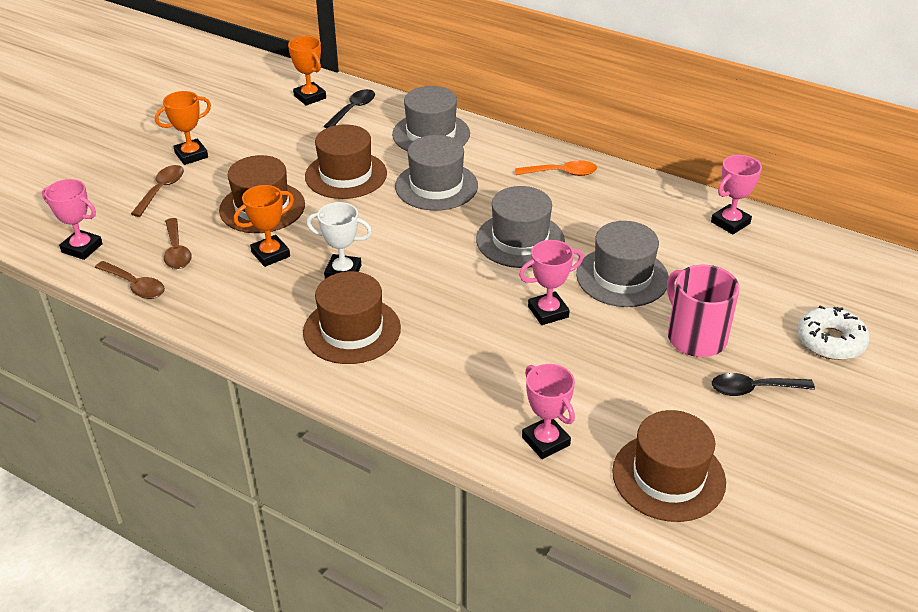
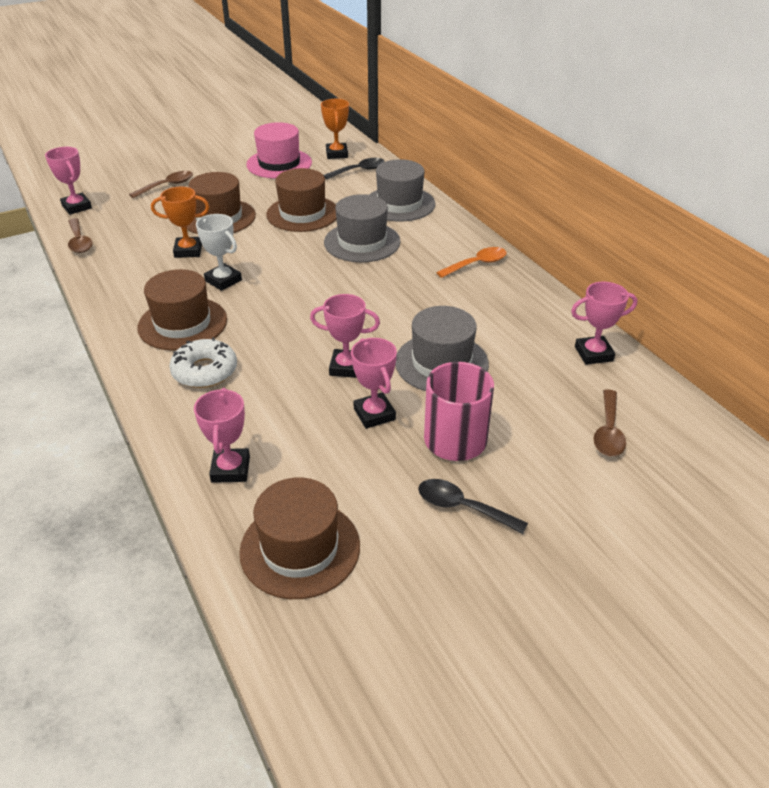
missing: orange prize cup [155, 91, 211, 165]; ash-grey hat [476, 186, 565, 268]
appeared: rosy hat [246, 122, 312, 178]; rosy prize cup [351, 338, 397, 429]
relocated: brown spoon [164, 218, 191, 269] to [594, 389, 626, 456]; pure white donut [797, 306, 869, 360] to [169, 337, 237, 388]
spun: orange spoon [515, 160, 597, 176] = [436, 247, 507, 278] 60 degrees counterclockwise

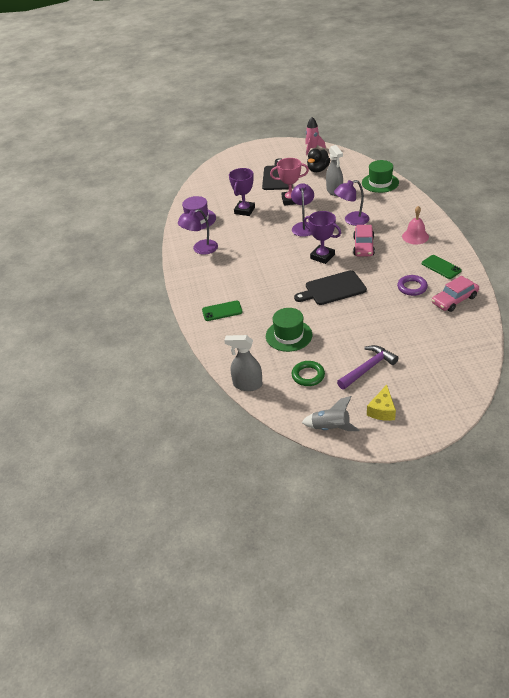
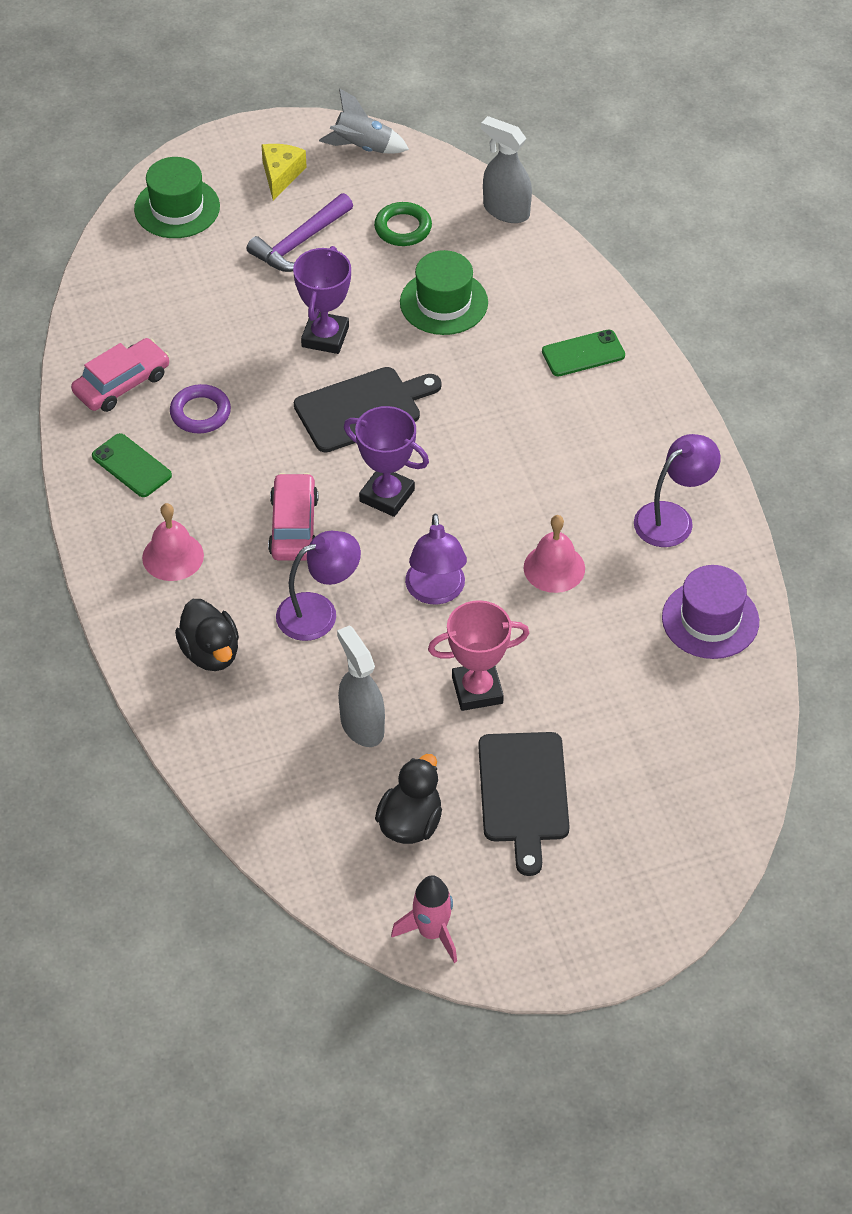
appeared: jet-black toy duck [175, 599, 239, 671]; rosy hand bell [524, 515, 585, 593]
relocated: royal purple prize cup [229, 168, 255, 216] to [293, 246, 351, 354]; leaf-green hat [362, 160, 399, 193] to [134, 157, 220, 238]
spun: ash-grey sprayer [224, 335, 262, 391] = [481, 116, 532, 223] 150 degrees counterclockwise

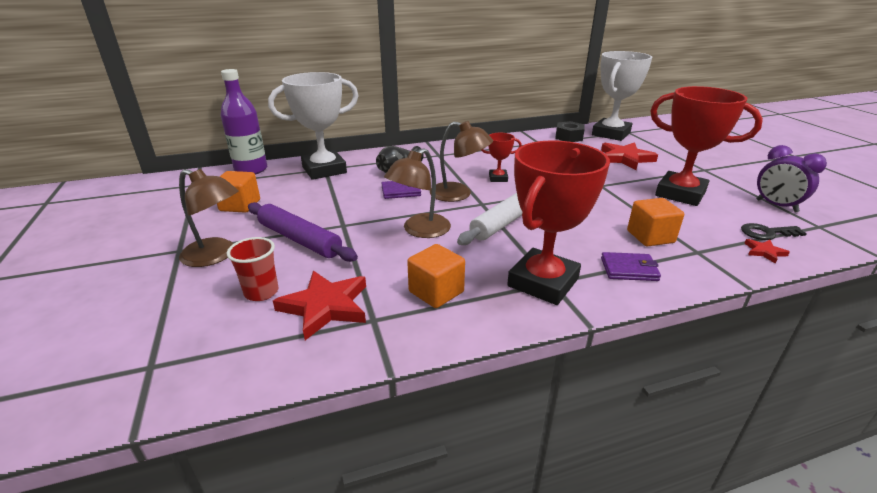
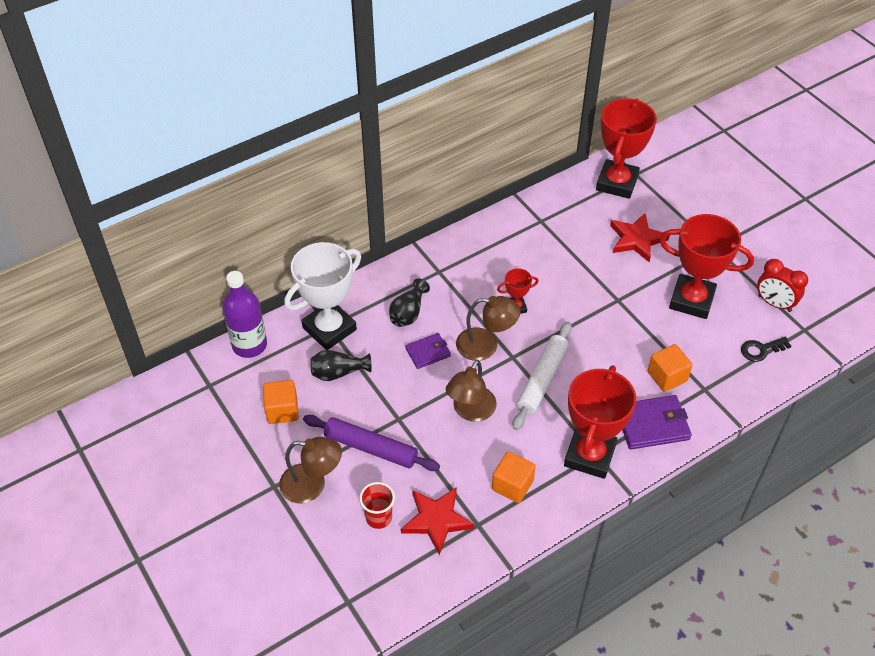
missing: jet-black nut [555, 121, 585, 142]; crimson star shape [744, 239, 790, 264]
appeared: jet-black vase [310, 350, 372, 381]
colour: pure white prize cup [592, 51, 652, 141] to crimson prize cup [596, 98, 657, 199]; royal purple clock [756, 145, 827, 212] to crimson clock [757, 259, 808, 312]
size: royal purple card wallet [601, 252, 661, 281] = [623, 395, 692, 449] x1.62

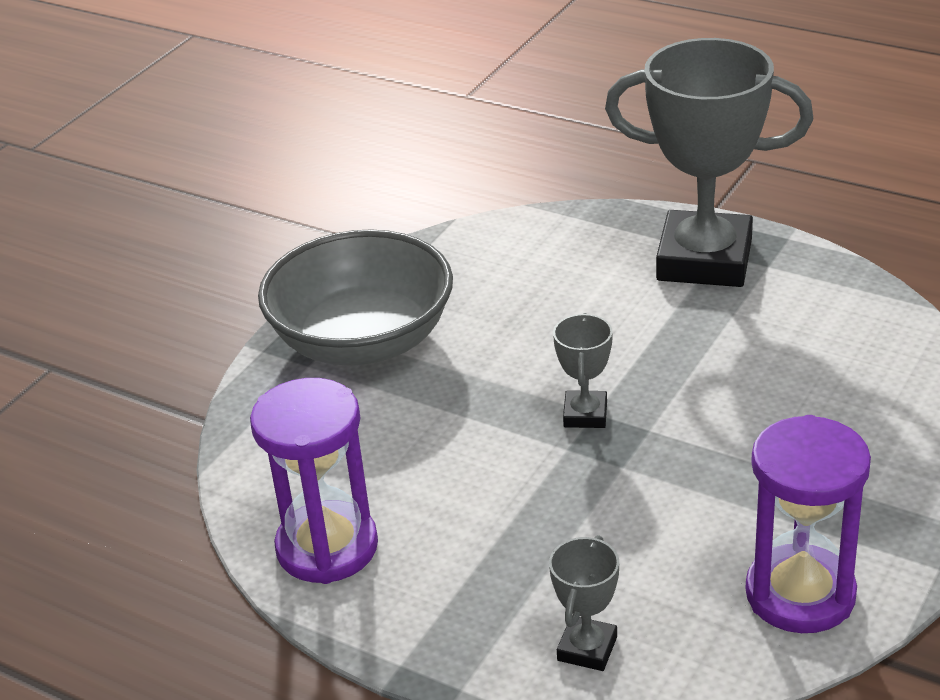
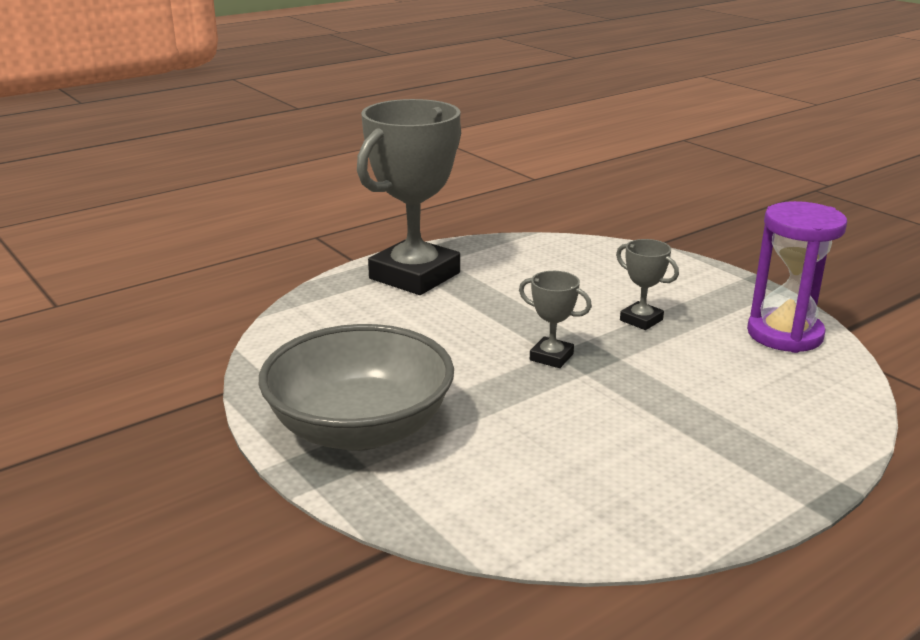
missing: royal purple sandglass [250, 378, 378, 584]
relocated: ash-grey prize cup [549, 535, 619, 671] to [616, 239, 679, 330]

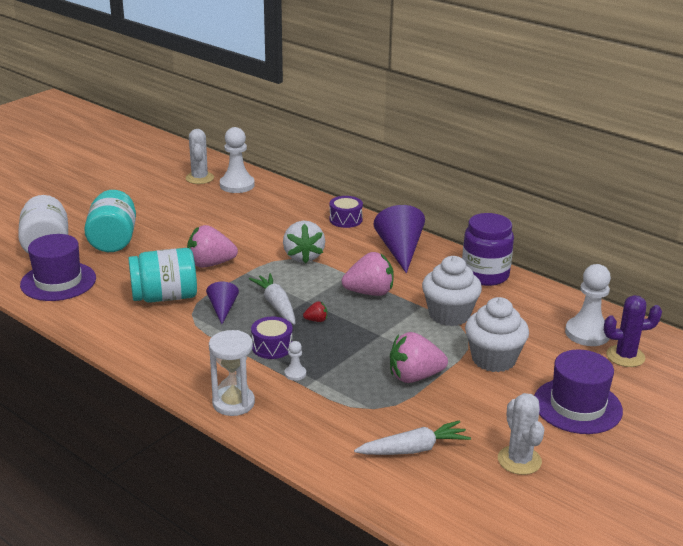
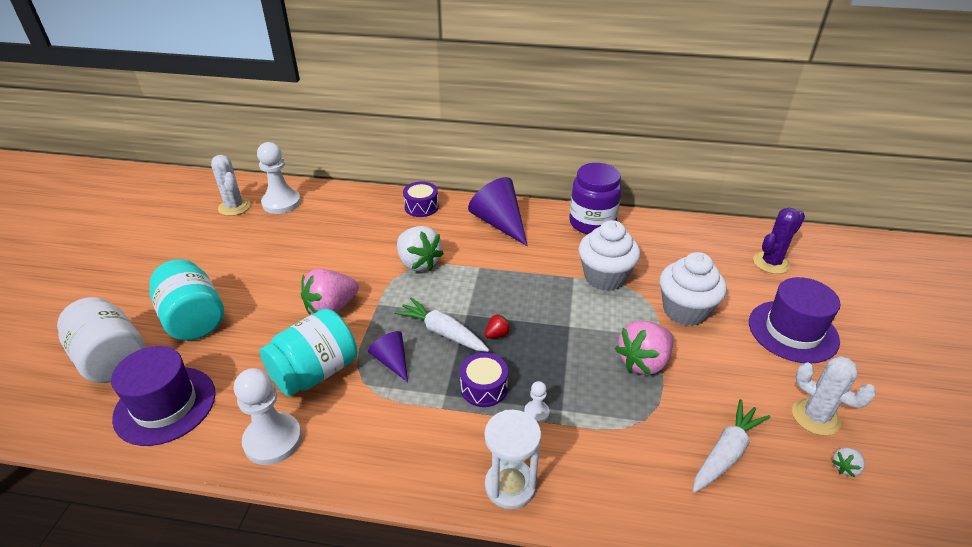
missing: rosy berry [342, 252, 393, 296]
appeared: pure white berry [832, 448, 865, 477]
relocated: pure white pawn [565, 264, 611, 346] to [234, 368, 302, 465]

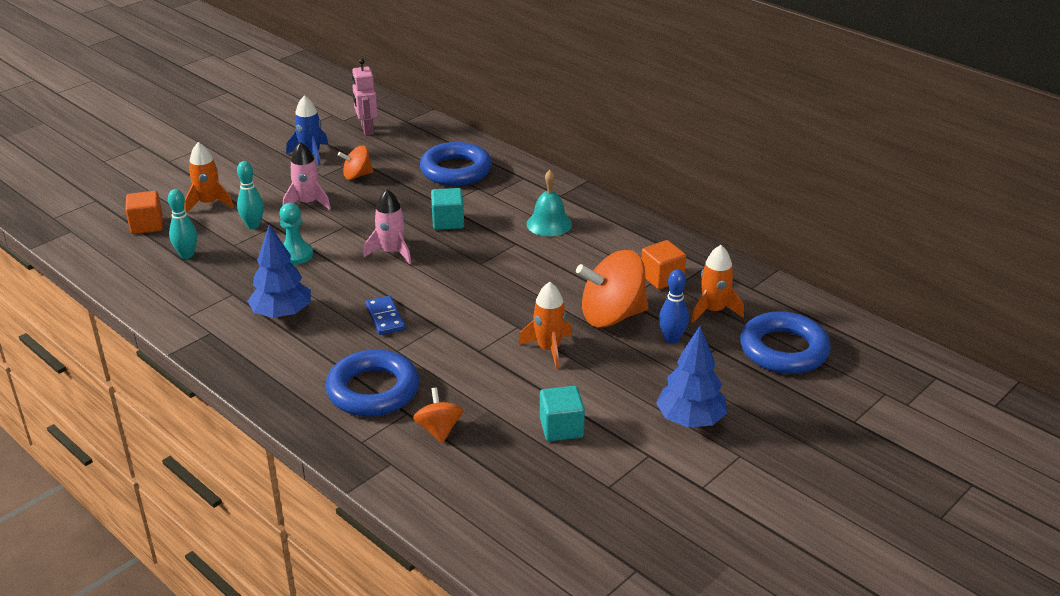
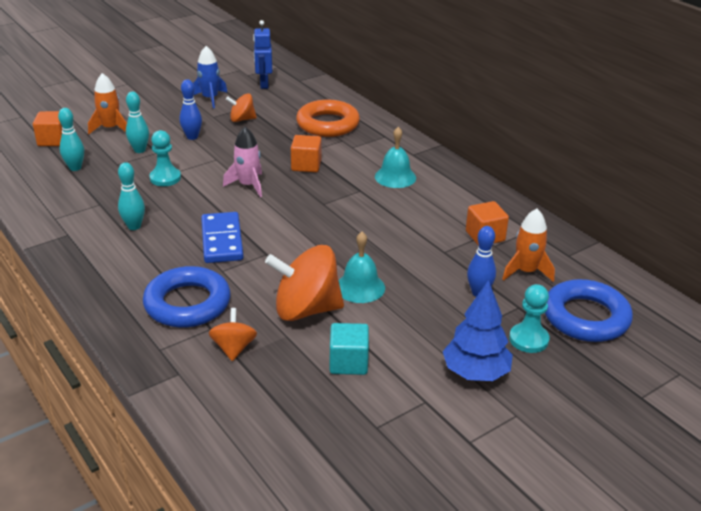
appeared: teal pawn [509, 284, 549, 353]
relocated: orange toy top [576, 250, 648, 328] to [265, 245, 344, 321]
exchanged: royal blue fir tree [248, 225, 311, 319] to teal tenpin [118, 162, 145, 230]; rosy toy rocket [283, 142, 331, 210] to royal blue tenpin [180, 79, 202, 140]; orange toy rocket [518, 282, 572, 369] to teal hand bell [339, 232, 385, 303]
colour: rosy robot figure [352, 59, 378, 136] to royal blue robot figure [253, 20, 272, 89]; royal blue torus [420, 142, 492, 186] to orange torus [296, 100, 360, 137]; teal cube [431, 188, 464, 230] to orange cube [291, 135, 322, 172]
size: royal blue domino piece [365, 296, 405, 335] = [201, 212, 244, 263] x1.53

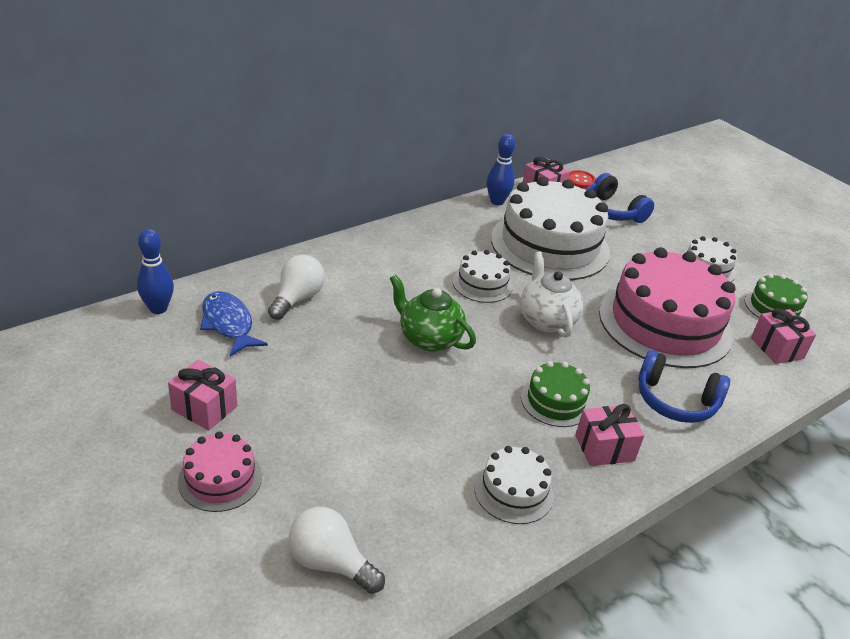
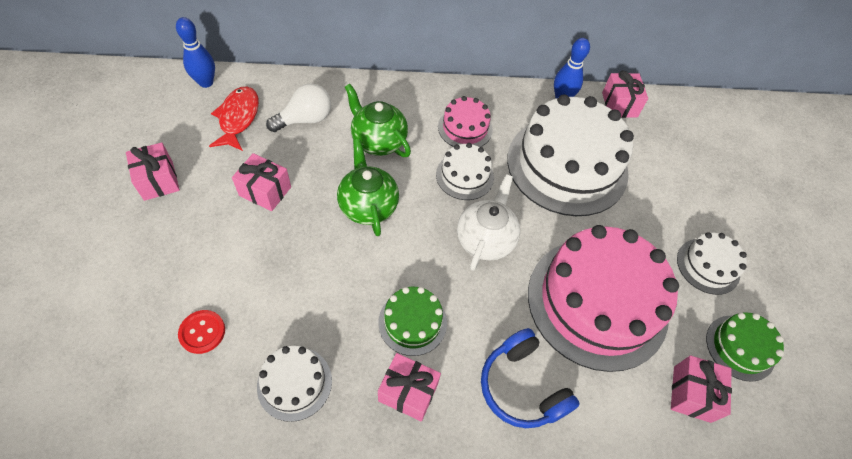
missing: pure white light bulb [289, 507, 385, 594]; royal blue headset [585, 173, 654, 223]
appeared: rosy present [232, 153, 291, 211]; leaf-green teapot [345, 84, 411, 157]
relocated: rosy gateau [178, 432, 262, 512] to [438, 96, 493, 147]; crimson sewing button [568, 170, 596, 189] to [178, 310, 225, 354]
colour: royal blue fish [200, 291, 268, 356] to crimson fish [209, 86, 259, 151]

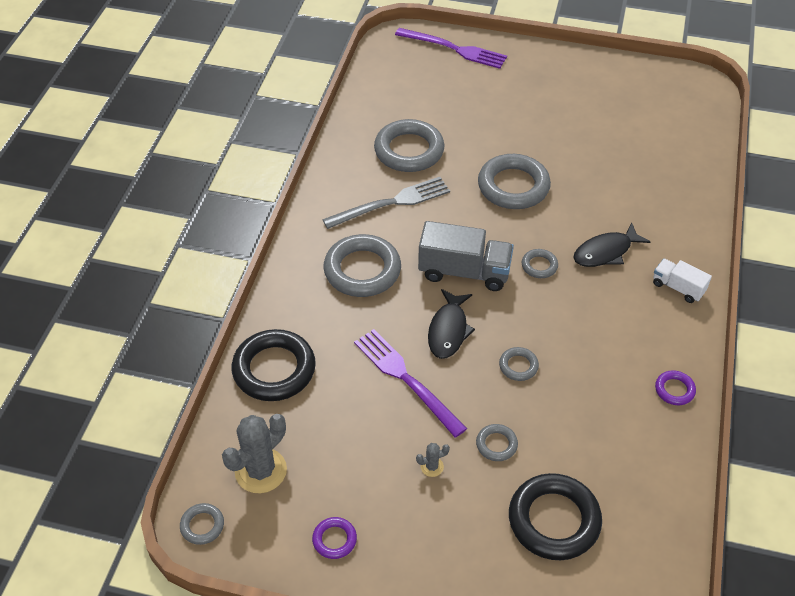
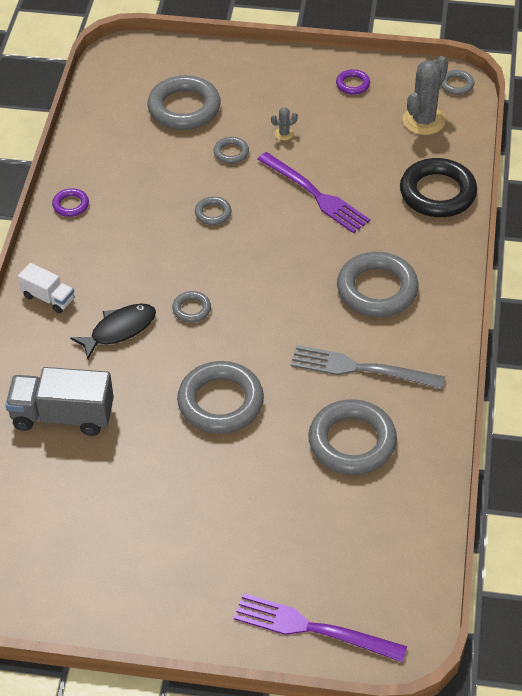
missing: jet-black fish [428, 289, 475, 359]
relocated: ash-grey truck [418, 221, 514, 291] to [5, 367, 114, 436]
colour: jet-black torus [509, 473, 602, 560] to ash-grey torus [148, 75, 221, 130]
spun: ash-grey dinner fork [322, 177, 450, 229] = [291, 345, 445, 389] 45 degrees clockwise

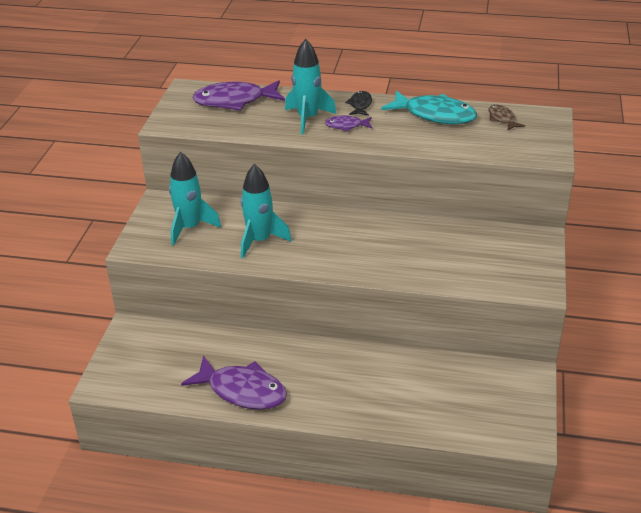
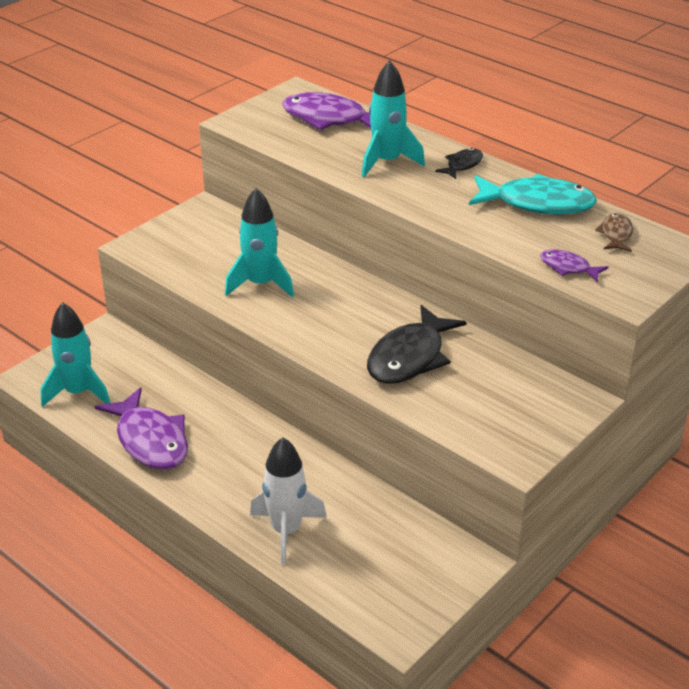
appeared: pure white toy rocket [250, 437, 327, 565]; jet-black fish [367, 305, 467, 384]
relocated: teal toy rocket [169, 152, 221, 245] to [41, 302, 110, 407]; royal purple fish [325, 115, 372, 132] to [540, 250, 609, 282]
spun: teal fish [381, 90, 477, 124] = [469, 174, 597, 215] 45 degrees counterclockwise

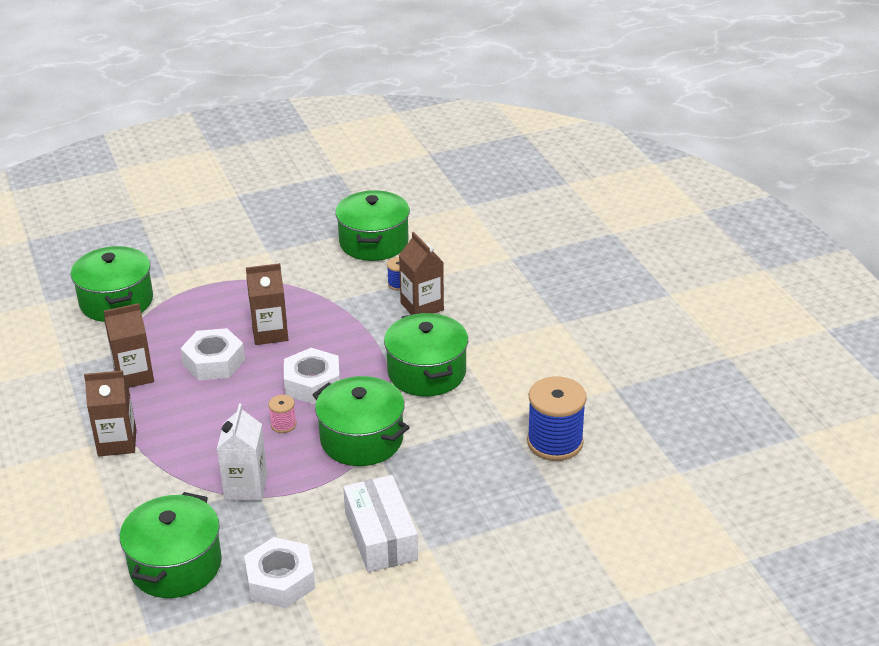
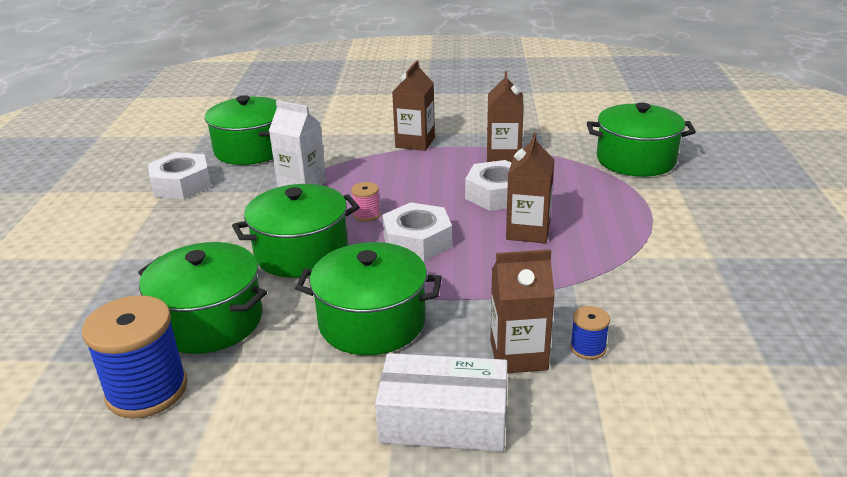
relocated: leaf-green pot [335, 190, 410, 261] to [138, 242, 267, 354]; pure white box [343, 475, 418, 572] to [375, 353, 508, 452]

